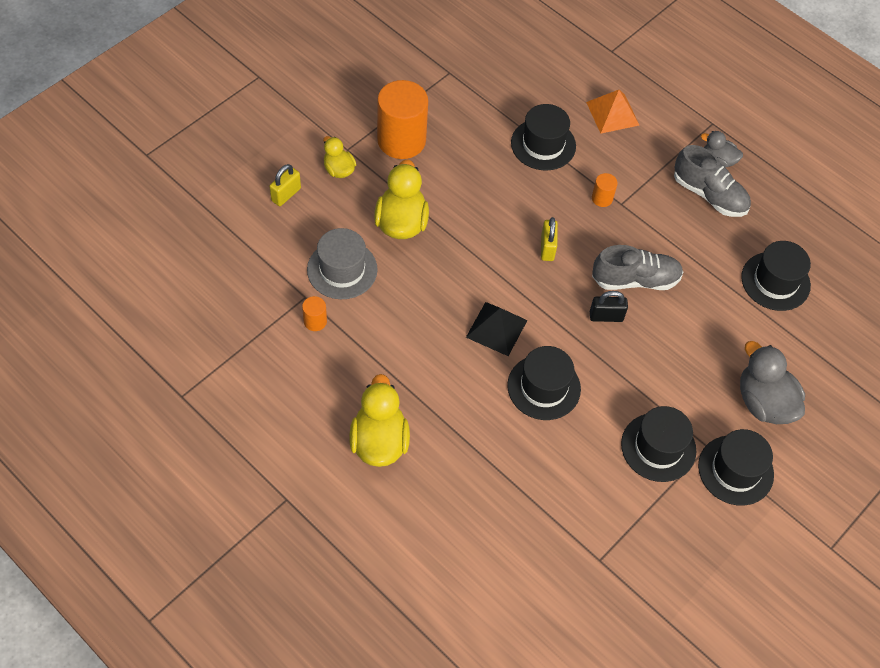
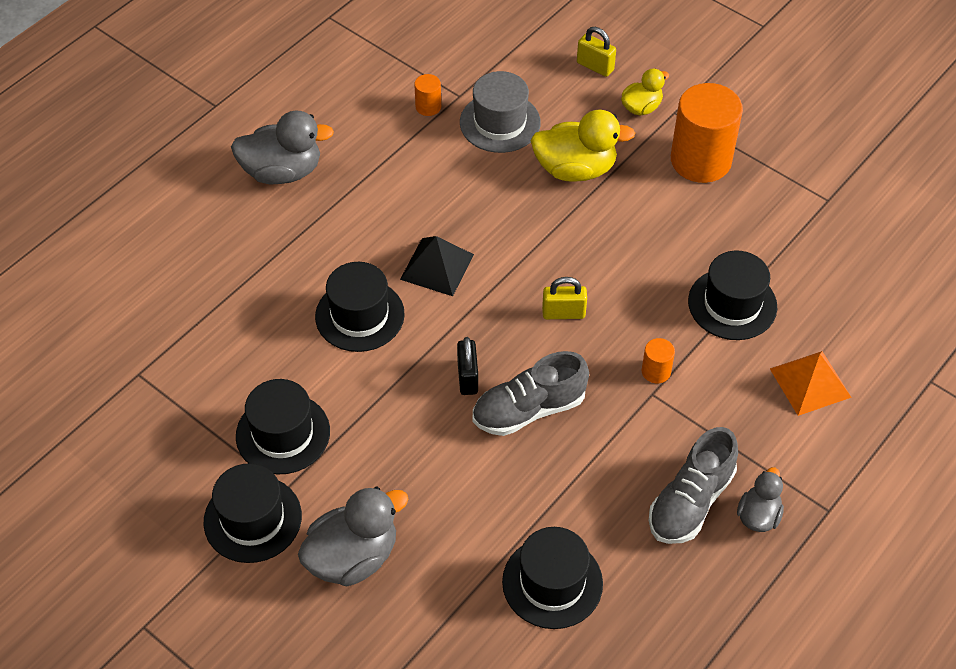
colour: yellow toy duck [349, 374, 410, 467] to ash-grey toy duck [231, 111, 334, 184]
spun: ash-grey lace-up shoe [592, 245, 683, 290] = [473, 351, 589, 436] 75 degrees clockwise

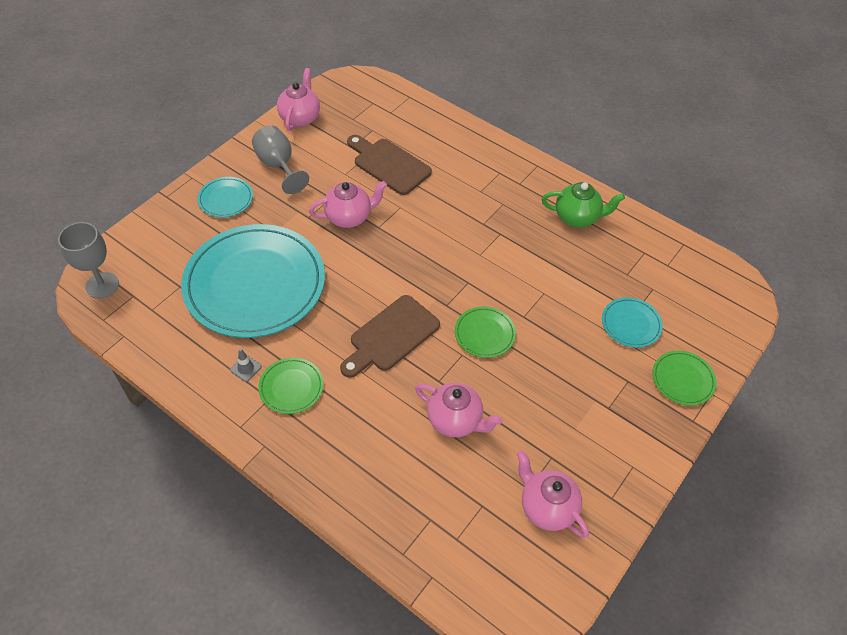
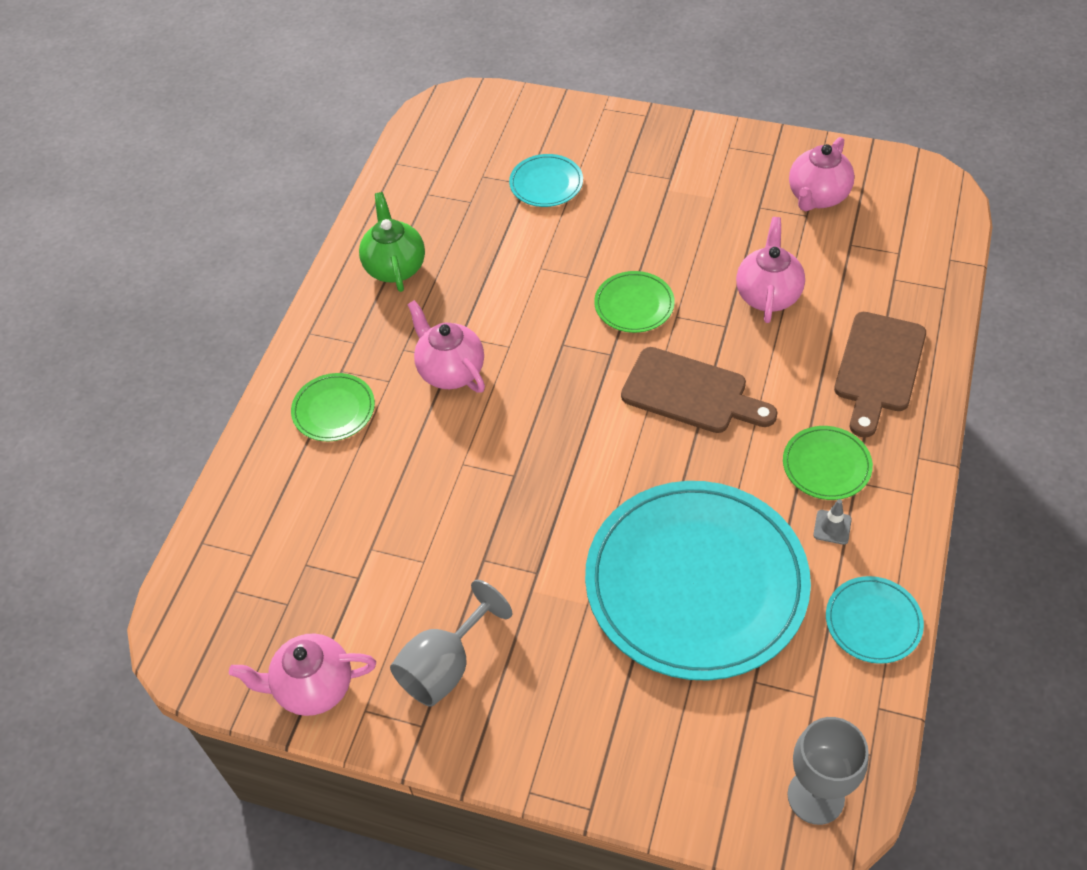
relocated: teal flat dish [197, 177, 253, 217] to [826, 576, 924, 664]; rosy teapot [309, 181, 387, 228] to [407, 300, 485, 393]; brown cutting board [347, 135, 432, 195] to [834, 312, 926, 437]; leaf-green flat dish [652, 351, 717, 406] to [291, 373, 375, 441]

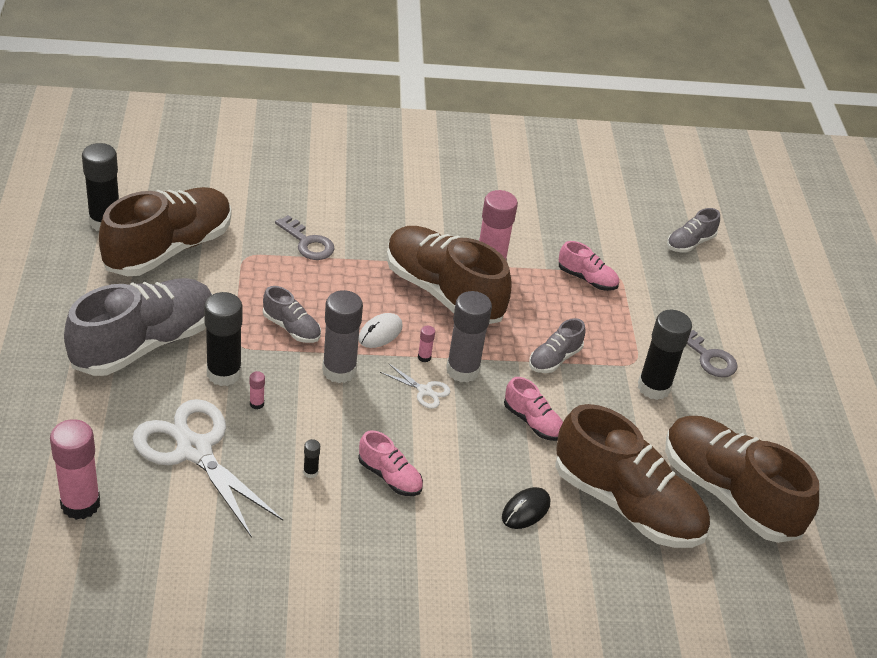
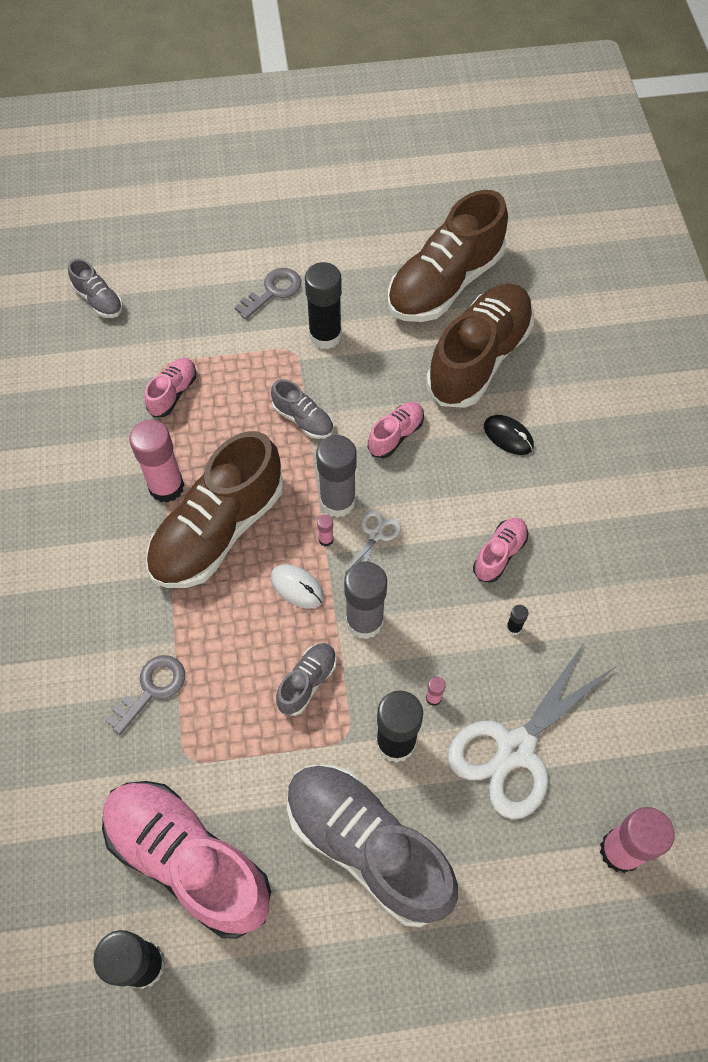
colour: brown lace-up shoe [99, 187, 231, 276] to rosy lace-up shoe [102, 781, 271, 938]

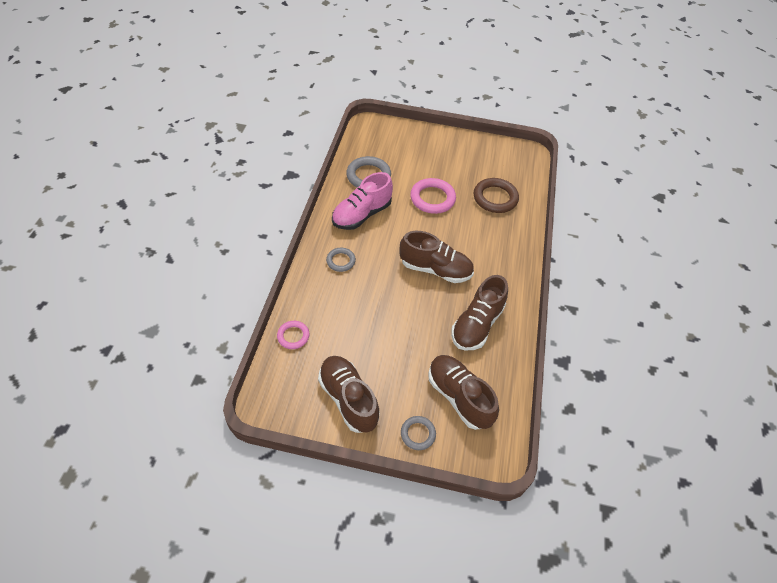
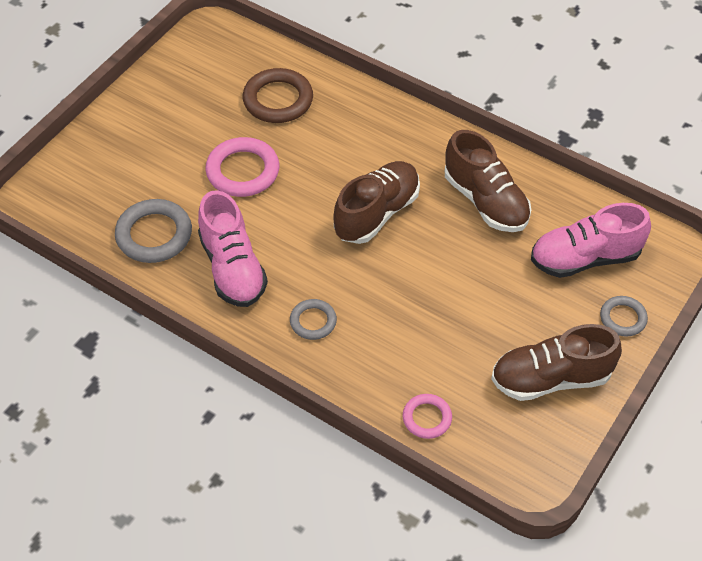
colour: brown lace-up shoe [428, 355, 499, 430] to rosy lace-up shoe [531, 203, 651, 278]

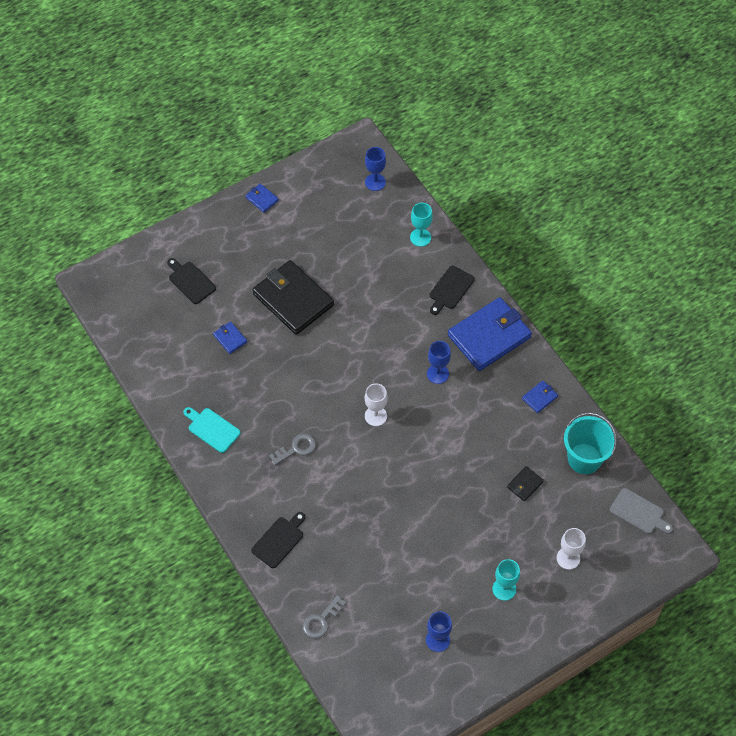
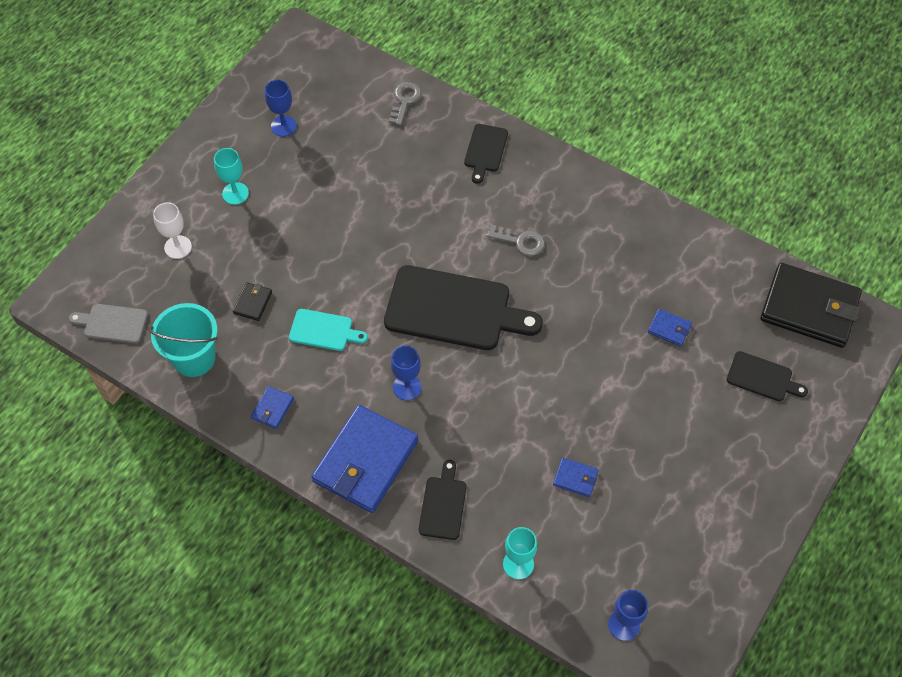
relocated: teal cutting board [183, 407, 241, 453] to [289, 309, 368, 351]; royal blue card wallet [245, 184, 279, 213] to [553, 458, 599, 497]; jet-black card wallet [252, 260, 334, 335] to [761, 263, 862, 348]
exchanged: pure white chalice [365, 383, 388, 426] to jet-black cutting board [384, 265, 543, 350]
spun: ash-grey latchkey [269, 433, 316, 466] = [487, 225, 545, 256] 105 degrees counterclockwise

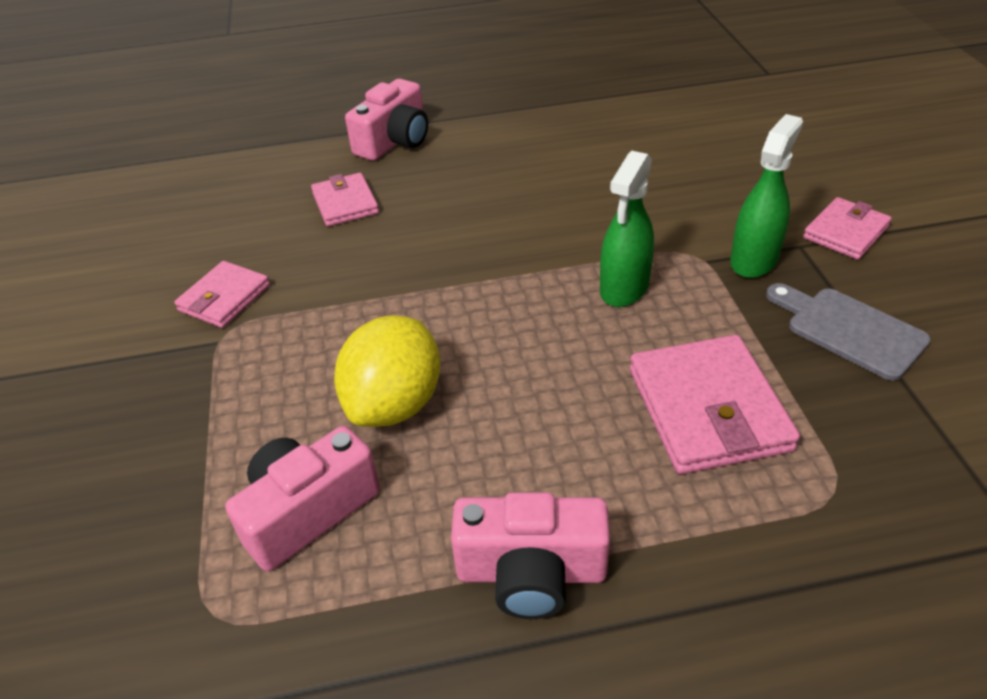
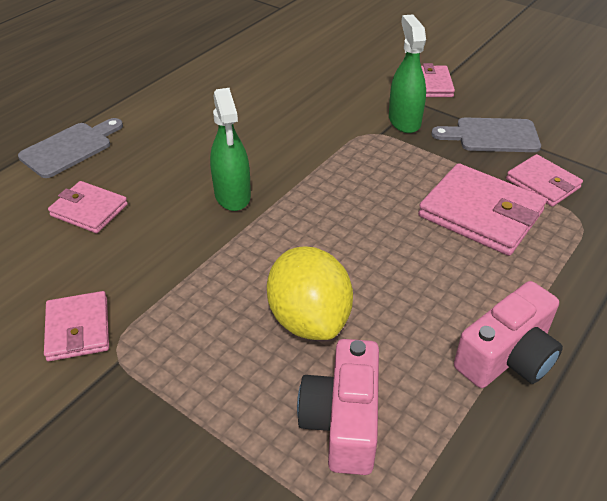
appeared: rosy card wallet [506, 154, 583, 207]
relocated: leaf-green sprayer [600, 151, 654, 307] to [210, 88, 251, 211]
exchanged: rosy photo camera [345, 79, 428, 161] to ash-grey cutting board [18, 118, 123, 178]

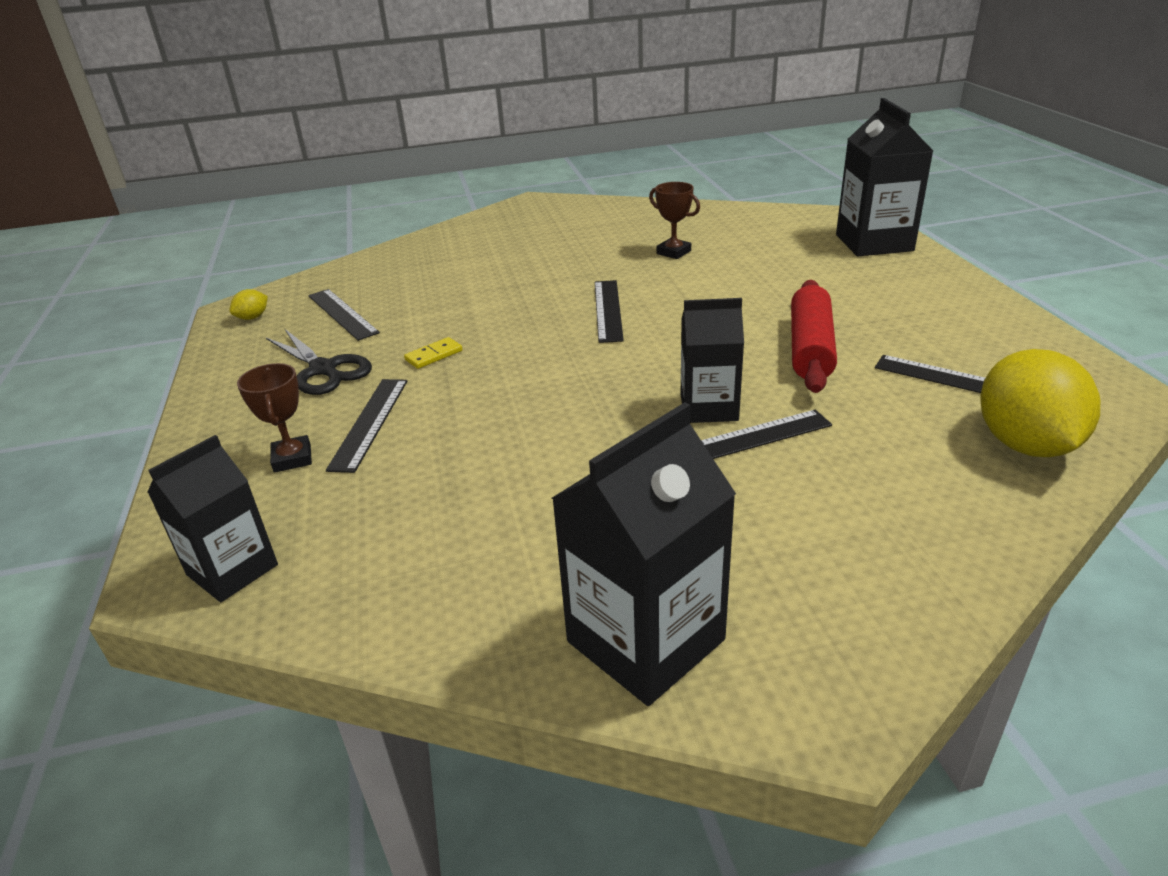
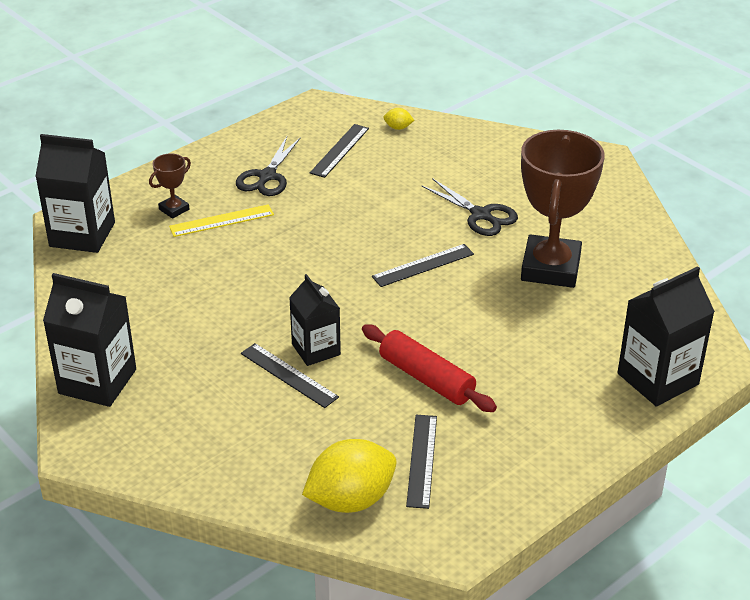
missing: yellow domino piece [404, 337, 462, 369]
appeared: jet-black pair of scissors [422, 178, 518, 236]
relocated: yellow lemon [230, 289, 268, 320] to [383, 108, 414, 130]
colour: jet-black ruler [326, 379, 407, 473] to yellow ruler [169, 204, 274, 237]
spun: crimson rolling pin [791, 280, 837, 393] = [362, 324, 497, 412] 60 degrees clockwise
size: jet-black juice carton [147, 435, 278, 602] = [35, 134, 115, 253] x1.53; brown prize cup [649, 182, 700, 259] = [521, 130, 605, 288] x2.32

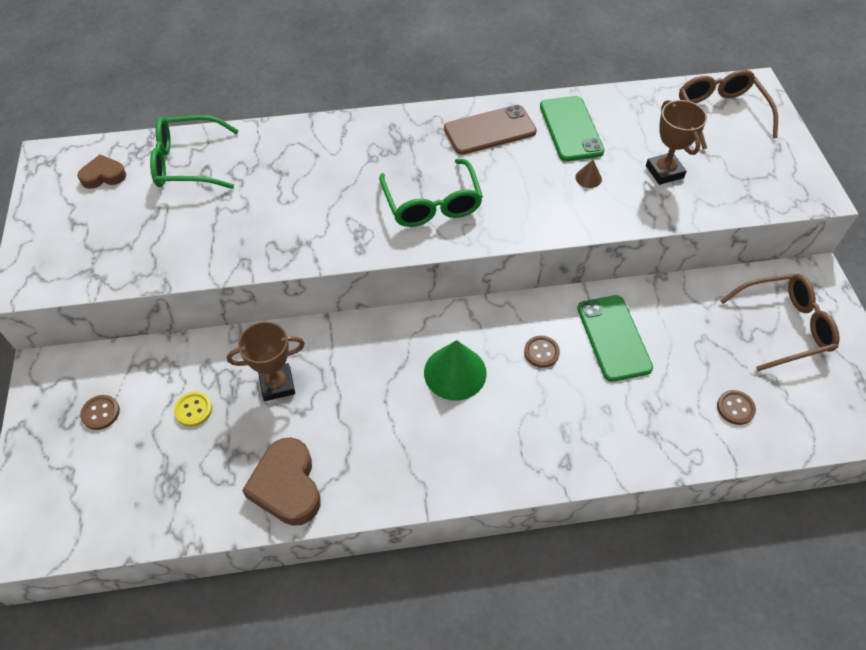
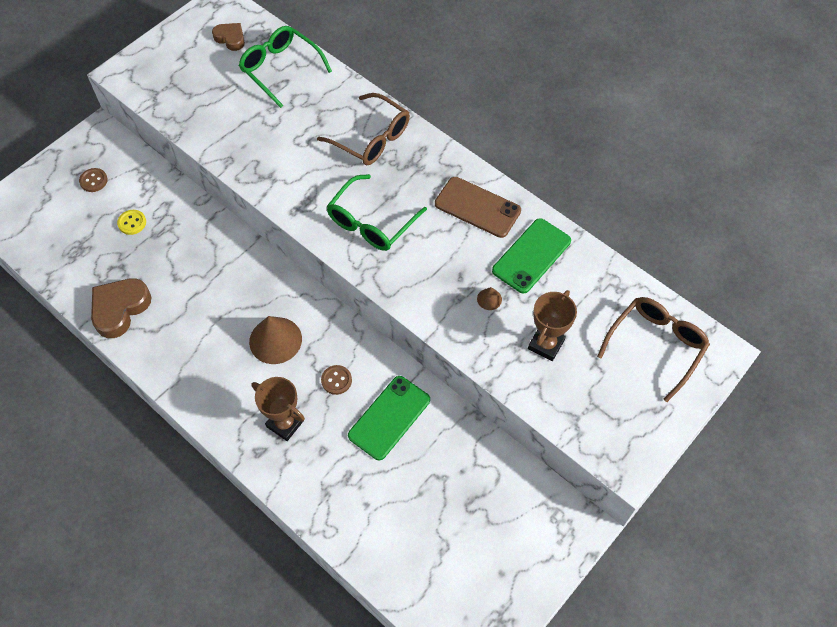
missing: brown sewing button [717, 390, 756, 425]
relocated: brown prize cup [227, 321, 305, 401] to [252, 377, 305, 441]; brown spectacles [720, 274, 840, 371] to [317, 93, 410, 165]
colour: leaf-green solid cone [424, 340, 487, 401] to brown solid cone [249, 316, 302, 364]

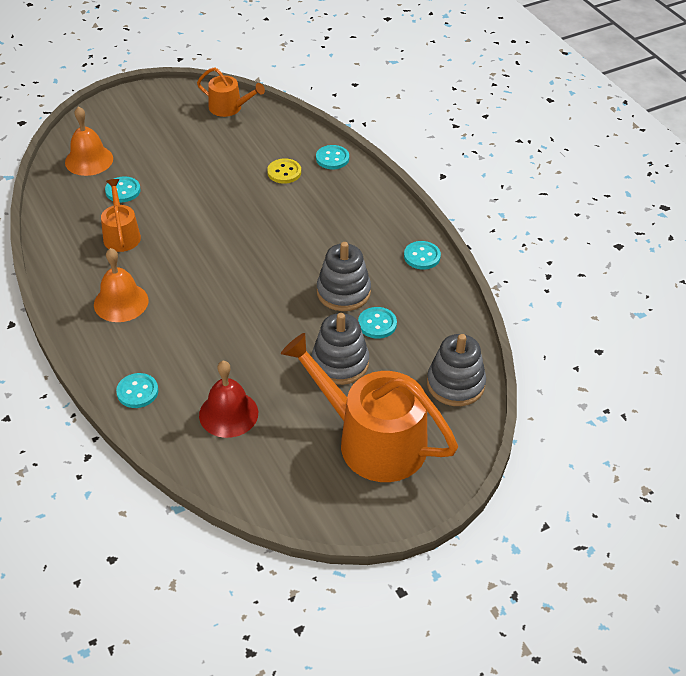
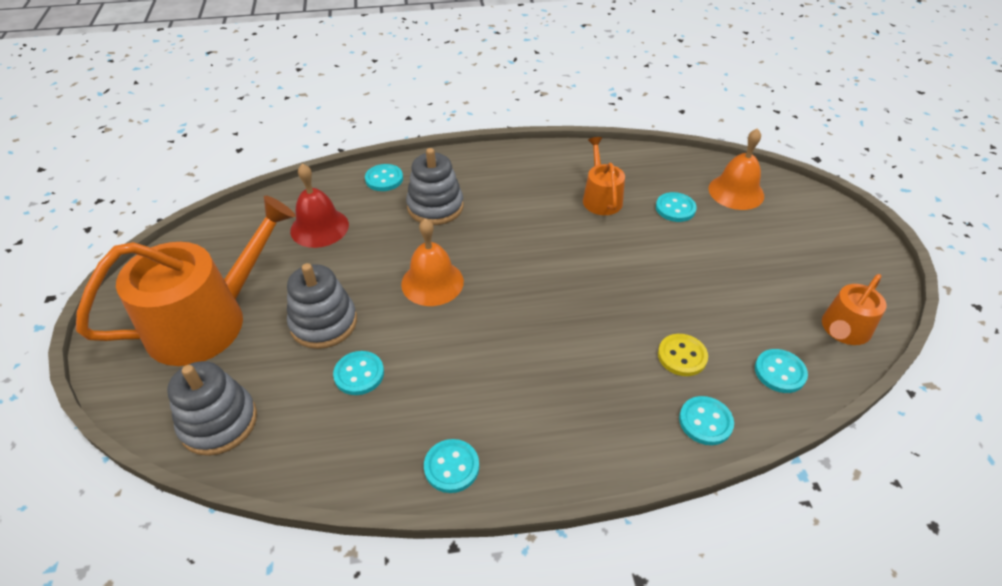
appeared: teal sewing button [755, 349, 808, 393]
relocated: orange hand bell [94, 248, 148, 322] to [401, 218, 464, 306]; ash-grey stacking rings [317, 242, 371, 311] to [406, 148, 464, 225]
spun: orange watering pot [101, 179, 141, 252] = [583, 137, 625, 215] 105 degrees counterclockwise

